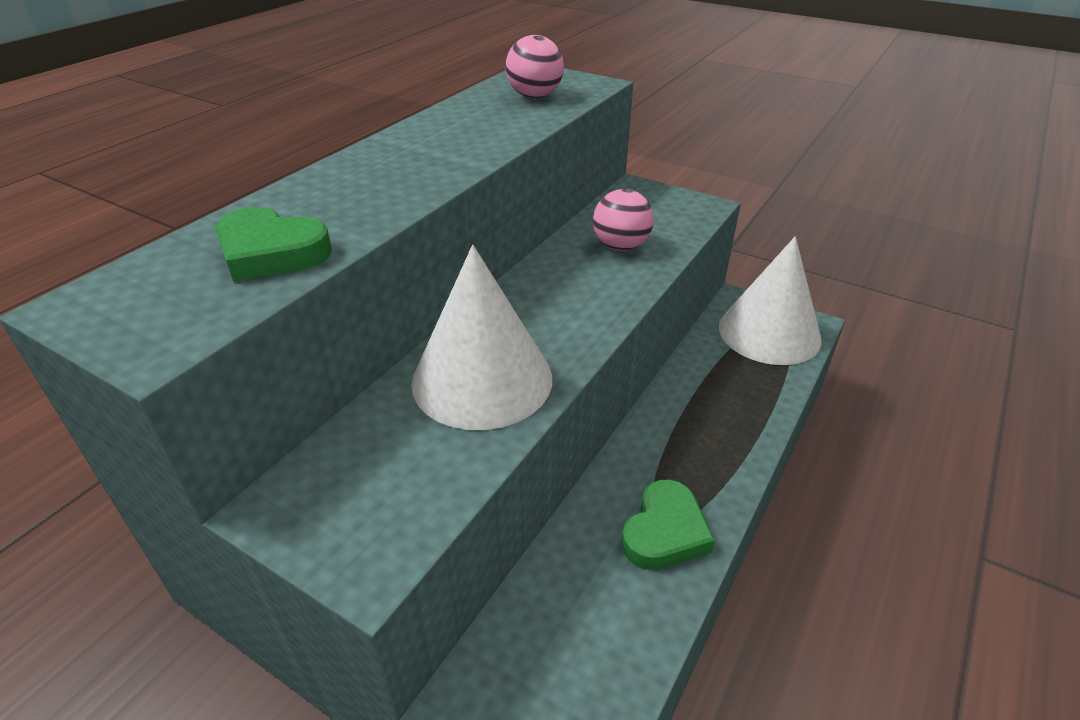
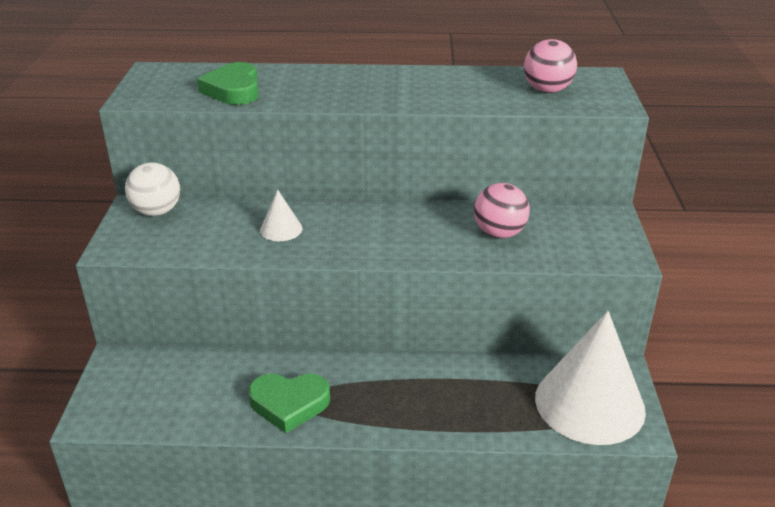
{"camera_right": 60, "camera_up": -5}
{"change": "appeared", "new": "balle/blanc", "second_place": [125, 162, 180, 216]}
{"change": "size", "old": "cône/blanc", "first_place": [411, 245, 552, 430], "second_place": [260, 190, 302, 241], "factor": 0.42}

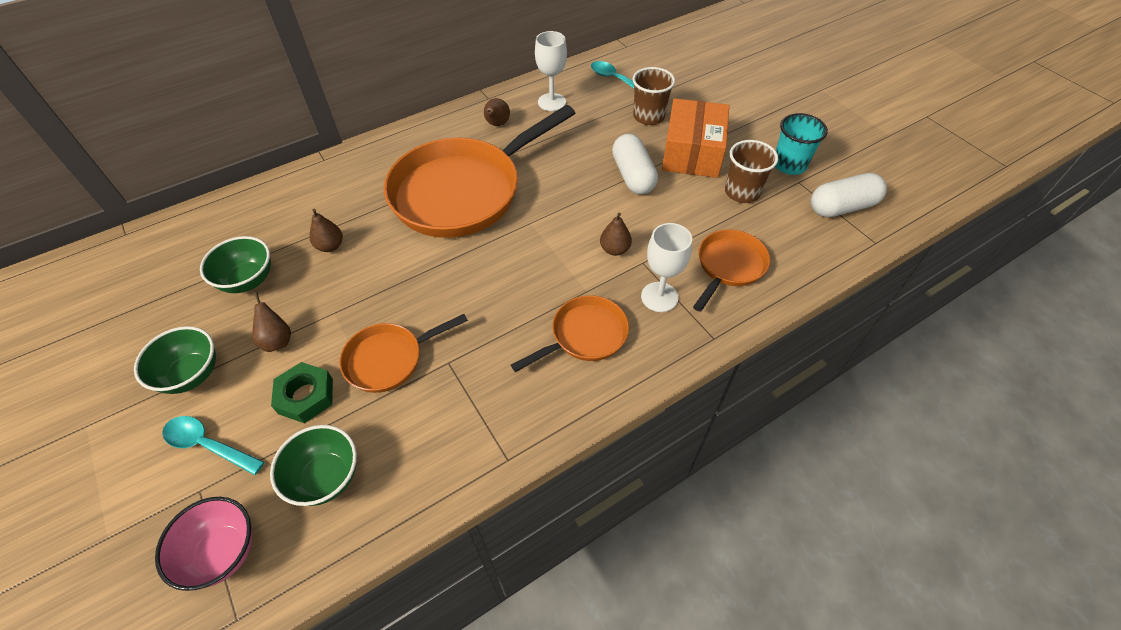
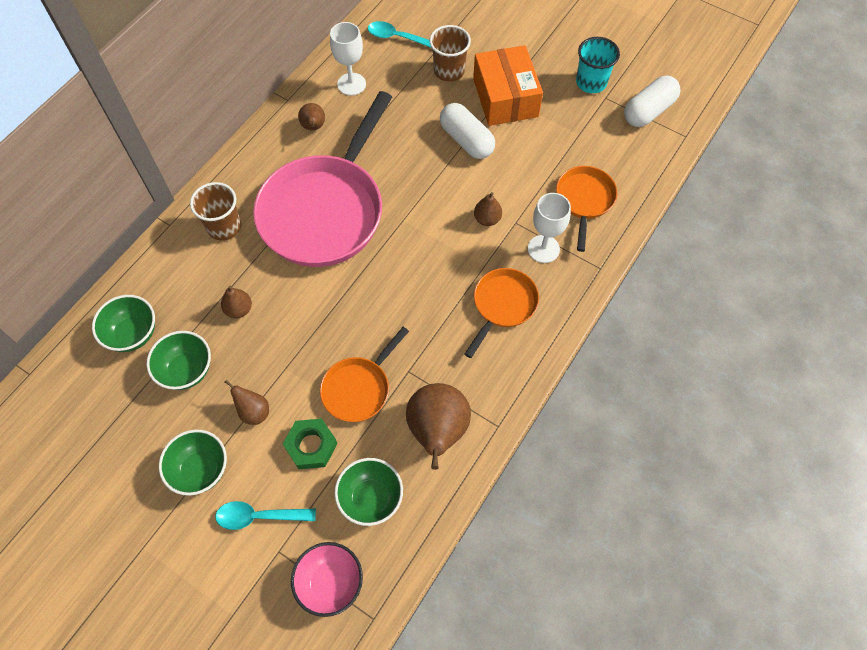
{"camera_right": -25, "camera_up": 10}
{"change": "appeared", "new": "bol/vert", "second_place": [92, 295, 155, 352]}
{"change": "appeared", "new": "poire/marron", "second_place": [406, 383, 471, 470]}
{"change": "relocated", "old": "gobelet/marron", "first_place": [725, 140, 778, 203], "second_place": [190, 182, 241, 241]}
{"change": "colour", "old": "poêle/orange", "new": "poêle/rose", "first_place": [384, 105, 575, 238], "second_place": [253, 91, 392, 267]}

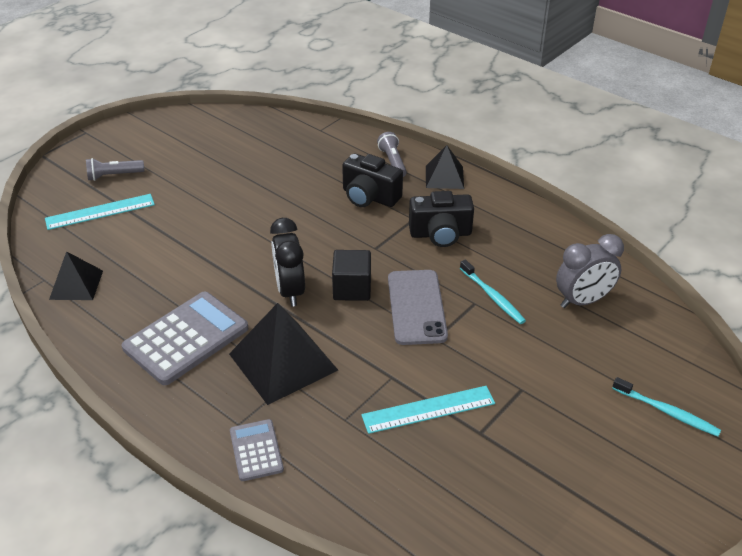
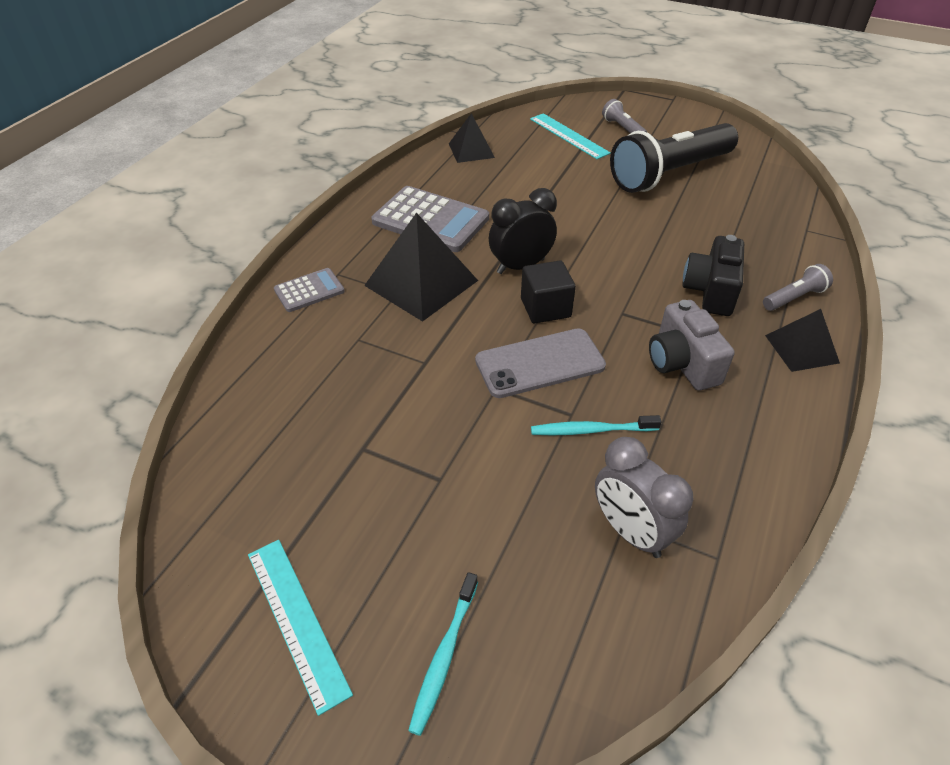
{"camera_right": 75, "camera_up": 5}
{"change": "appeared", "new": "lampe de poche/noir", "second_place": [610, 123, 738, 193]}
{"change": "relocated", "old": "règle/turquoise", "first_place": [361, 386, 495, 434], "second_place": [248, 540, 353, 716]}
{"change": "colour", "old": "appareil photo/noir", "new": "appareil photo/gris", "first_place": [409, 191, 474, 247], "second_place": [649, 300, 735, 391]}
{"change": "spun", "old": "brosse à dents/turquoise", "first_place": [460, 260, 526, 324], "second_place": [531, 415, 662, 435], "degrees": 45}

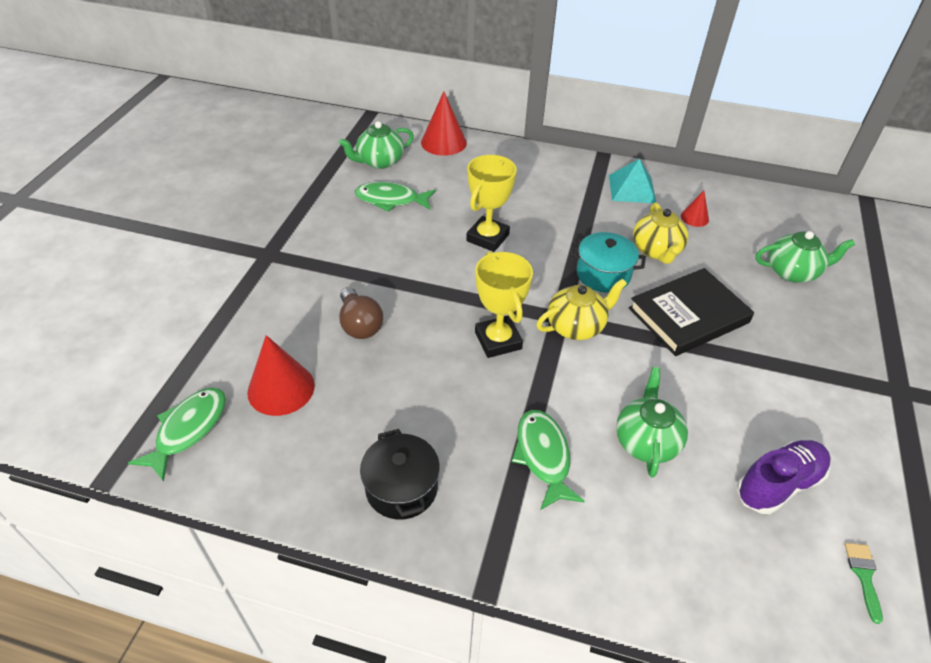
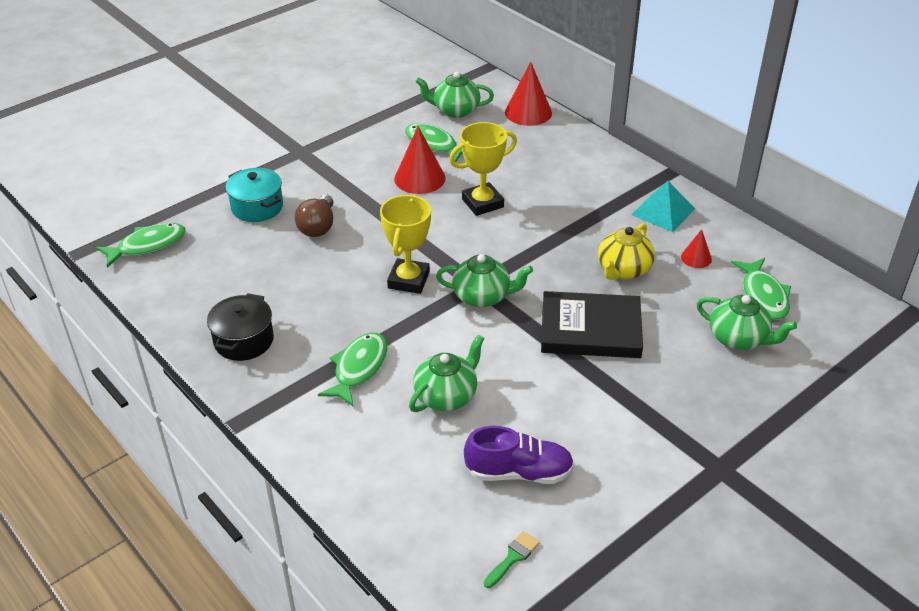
{"camera_right": 35, "camera_up": -5}
{"change": "appeared", "new": "poisson/vert", "second_place": [731, 258, 791, 320]}
{"change": "relocated", "old": "cône/rouge", "first_place": [247, 335, 315, 416], "second_place": [394, 126, 446, 194]}
{"change": "relocated", "old": "marmite/turquoise", "first_place": [570, 232, 646, 292], "second_place": [225, 168, 283, 222]}
{"change": "colour", "old": "théière/jaune", "new": "théière/vert", "first_place": [536, 278, 627, 340], "second_place": [436, 254, 533, 307]}

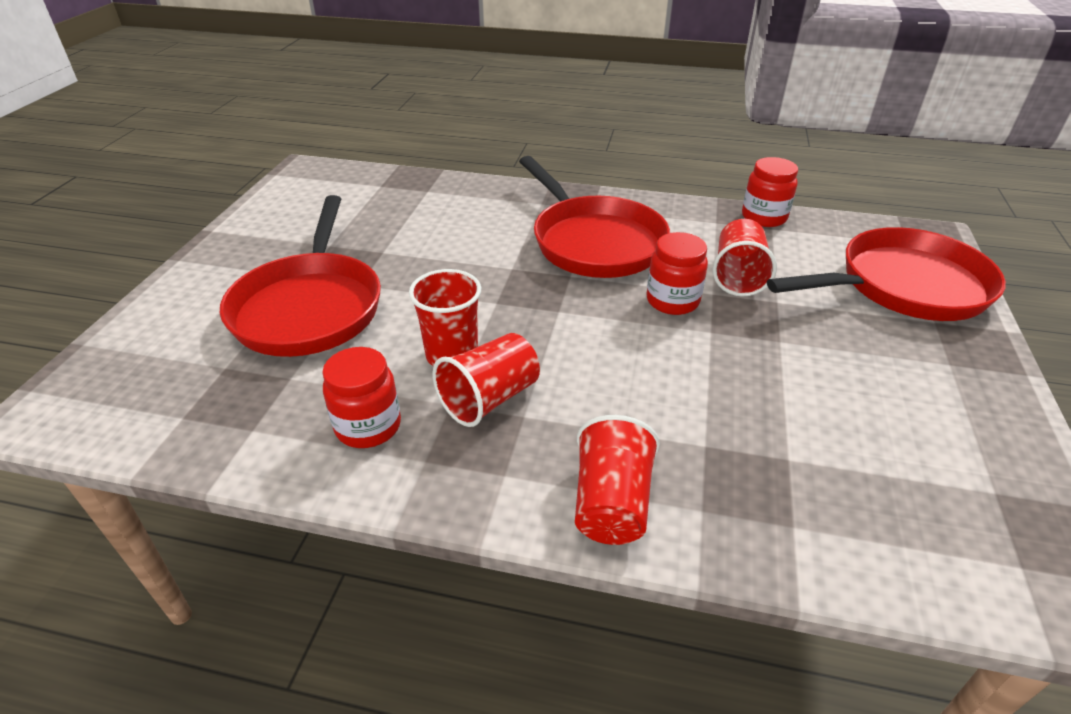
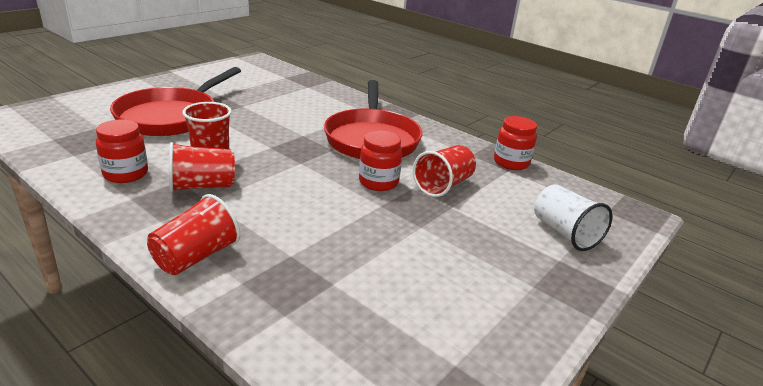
{"camera_right": 25, "camera_up": -10}
{"change": "exchanged", "old": "poêle/rouge", "new": "gobelet/blanc", "first_place": [767, 227, 1006, 321], "second_place": [534, 184, 612, 251]}

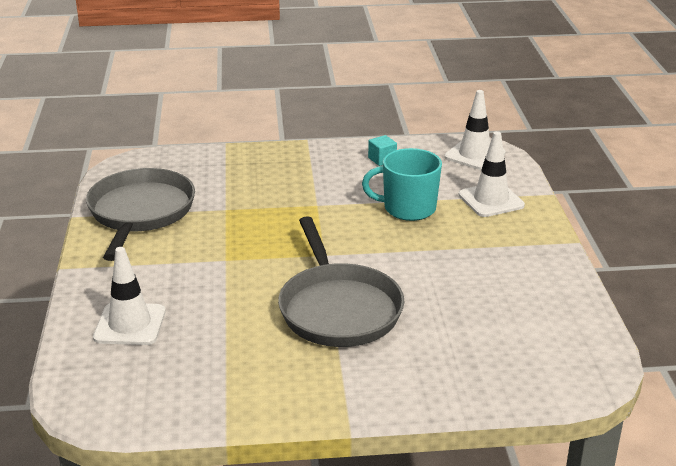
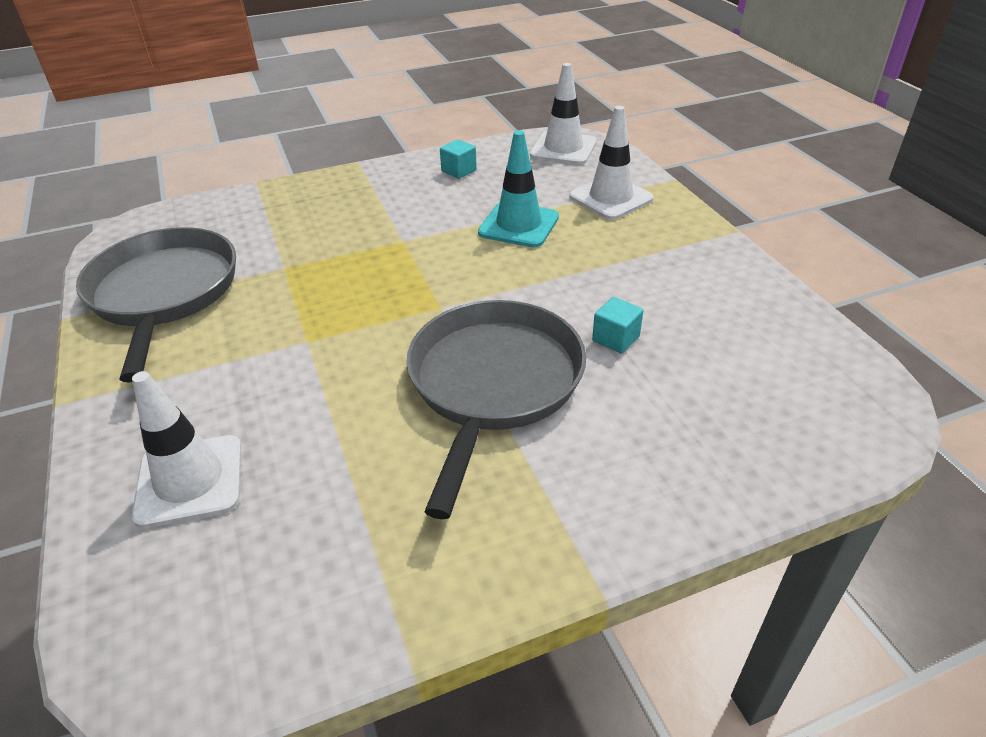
{"camera_right": -15, "camera_up": 10}
{"change": "appeared", "new": "cube/turquoise", "second_place": [592, 297, 644, 354]}
{"change": "exchanged", "old": "tasse/turquoise", "new": "cône de chantier/turquoise", "first_place": [362, 148, 442, 221], "second_place": [478, 130, 559, 248]}
{"change": "spun", "old": "poêle/gris", "first_place": [278, 216, 405, 347], "second_place": [406, 300, 586, 519], "degrees": -135}

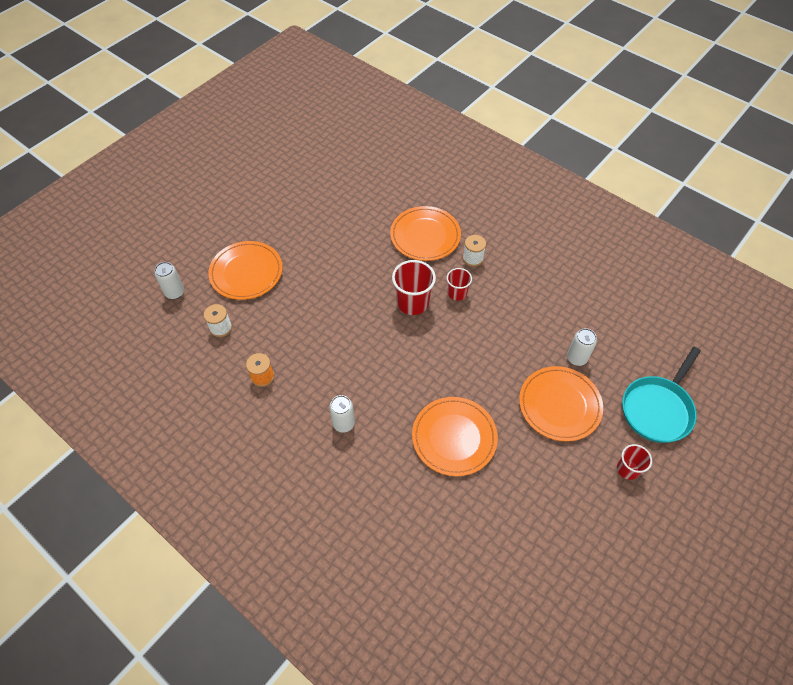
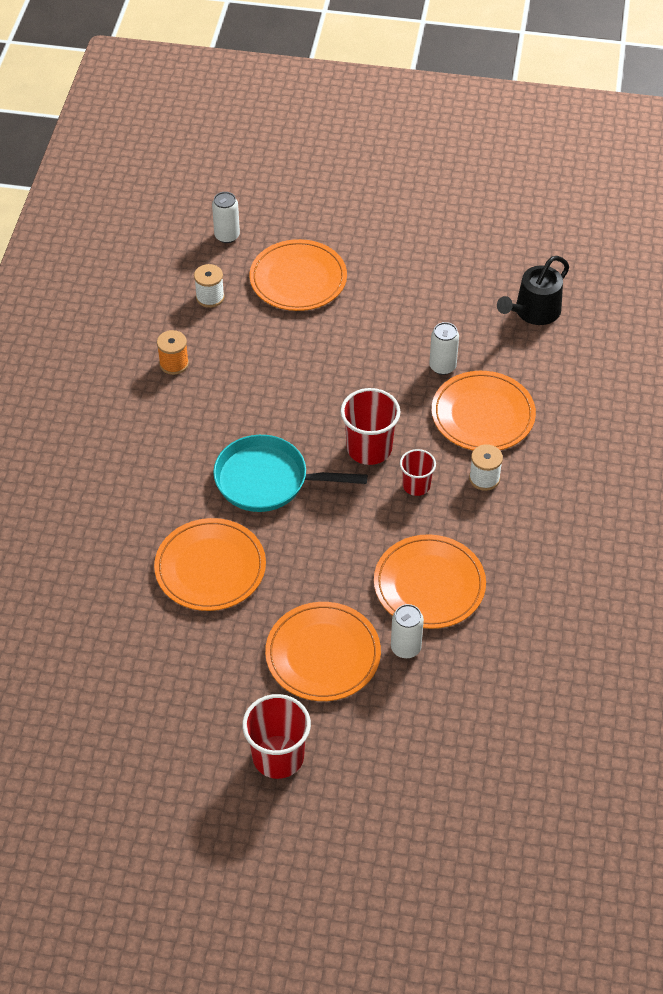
{"camera_right": 60, "camera_up": -5}
{"change": "appeared", "new": "assiette/orange", "second_place": [374, 534, 486, 629]}
{"change": "appeared", "new": "arrosoir/noir", "second_place": [497, 256, 569, 325]}
{"change": "relocated", "old": "canette/blanc", "first_place": [329, 395, 355, 433], "second_place": [429, 322, 459, 375]}
{"change": "relocated", "old": "poêle/turquoise", "first_place": [622, 347, 701, 443], "second_place": [213, 435, 368, 512]}
{"change": "size", "old": "gobelet/rouge", "first_place": [617, 444, 652, 480], "second_place": [242, 694, 311, 779], "factor": 1.66}

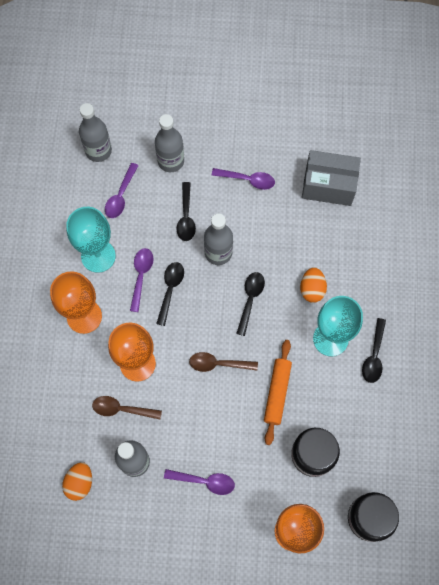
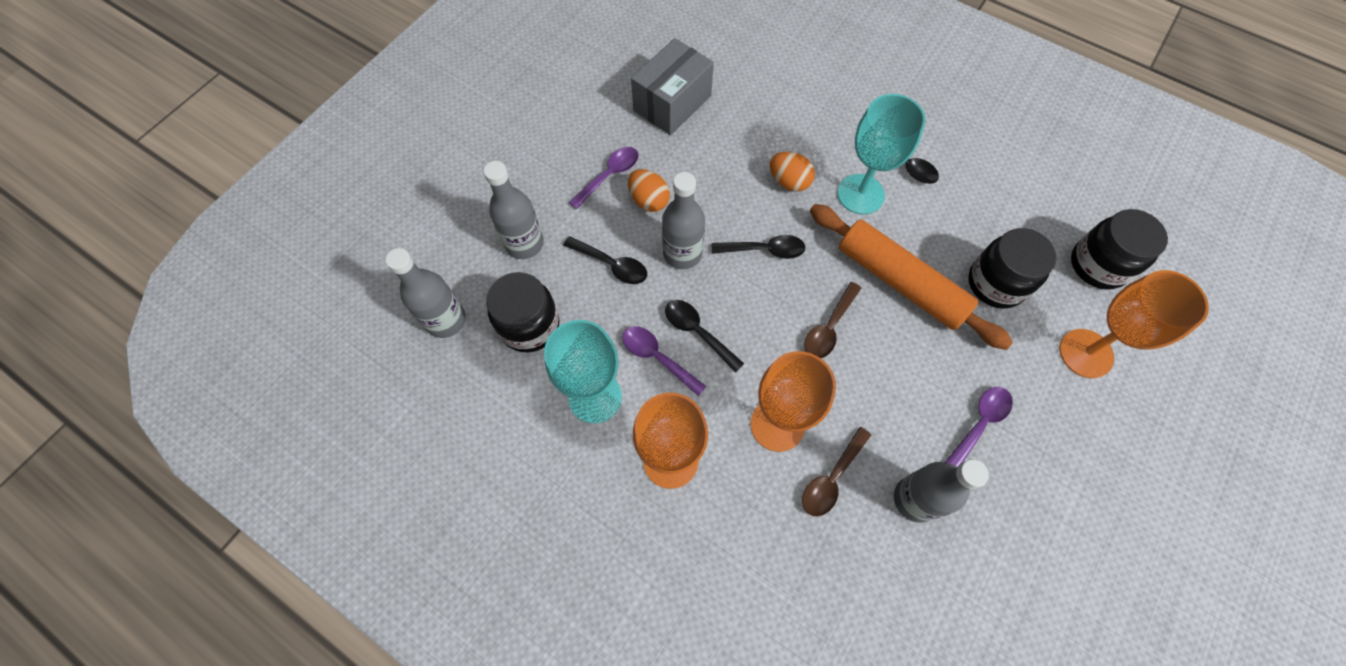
{"camera_right": -60, "camera_up": -5}
{"change": "relocated", "old": "œuf/orange", "first_place": [62, 462, 92, 501], "second_place": [628, 169, 670, 212]}
{"change": "exchanged", "old": "cuillère/violet", "new": "bocal/noir", "first_place": [105, 163, 139, 218], "second_place": [486, 272, 560, 352]}
{"change": "spun", "old": "cuillère/noir", "first_place": [236, 272, 265, 336], "second_place": [712, 235, 806, 259], "degrees": 135}
{"change": "size", "old": "rouleau à pâtisserie/orange", "first_place": [264, 340, 292, 445], "second_place": [810, 204, 1013, 350], "factor": 1.56}

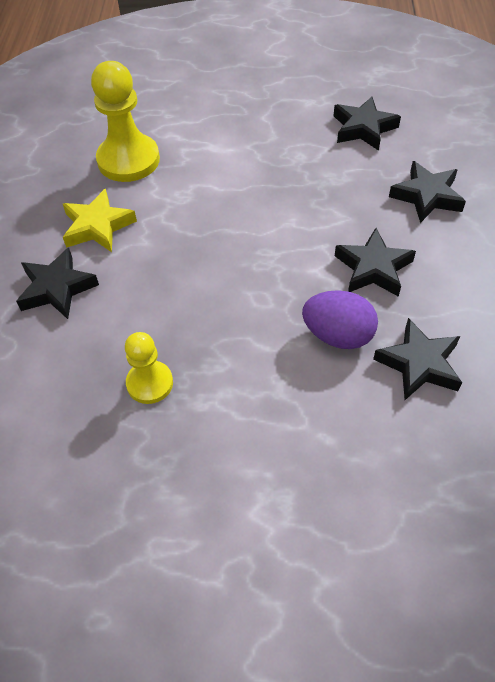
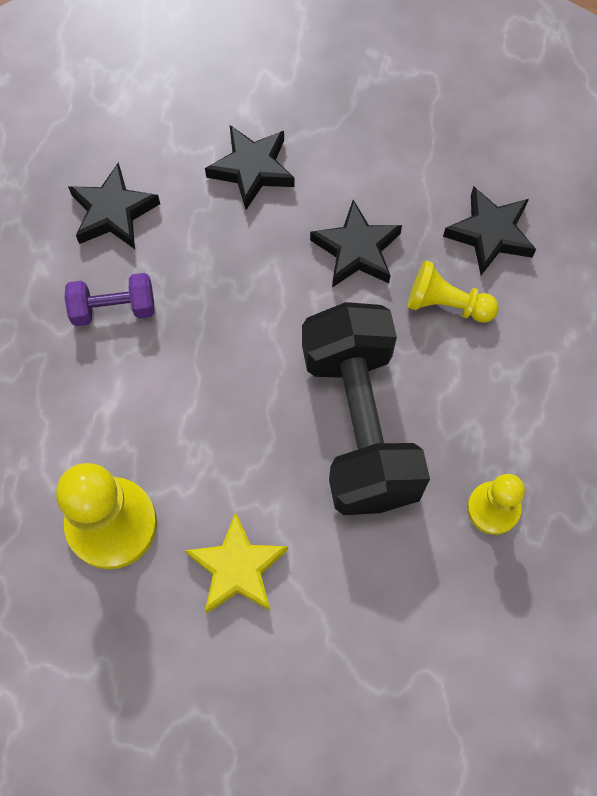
{"camera_right": -85, "camera_up": 15}
{"change": "missing", "old": "étoile/noir", "first_place": [16, 248, 99, 319]}
{"change": "appeared", "new": "haltère/violet", "second_place": [64, 273, 154, 326]}
{"change": "appeared", "new": "haltère/noir", "second_place": [302, 302, 430, 515]}
{"change": "exchanged", "old": "œuf/violet", "new": "pion/jaune", "first_place": [302, 290, 378, 349], "second_place": [408, 260, 499, 323]}

